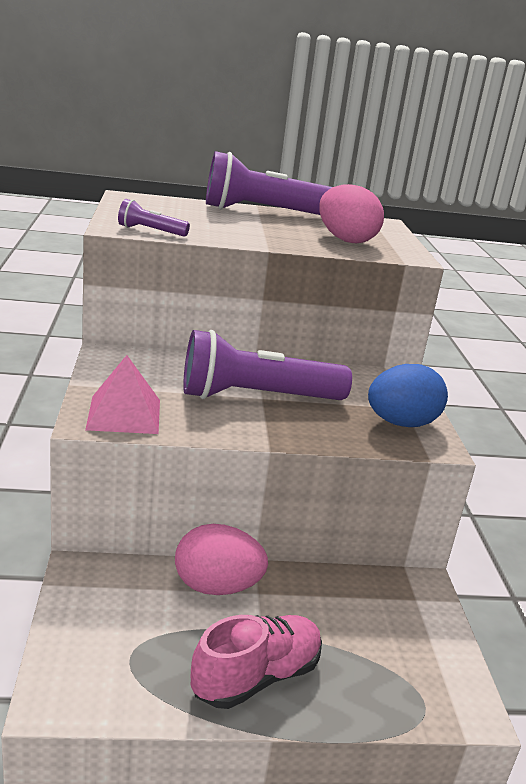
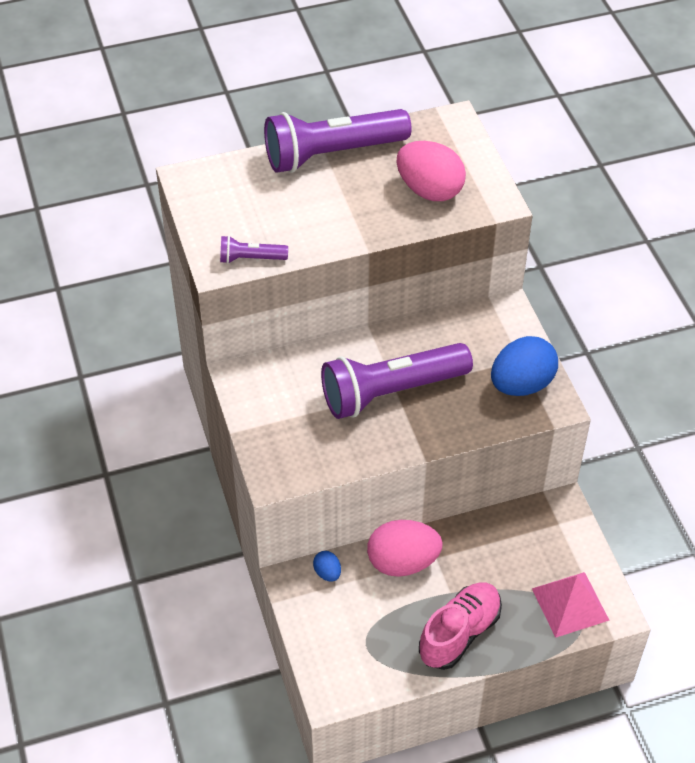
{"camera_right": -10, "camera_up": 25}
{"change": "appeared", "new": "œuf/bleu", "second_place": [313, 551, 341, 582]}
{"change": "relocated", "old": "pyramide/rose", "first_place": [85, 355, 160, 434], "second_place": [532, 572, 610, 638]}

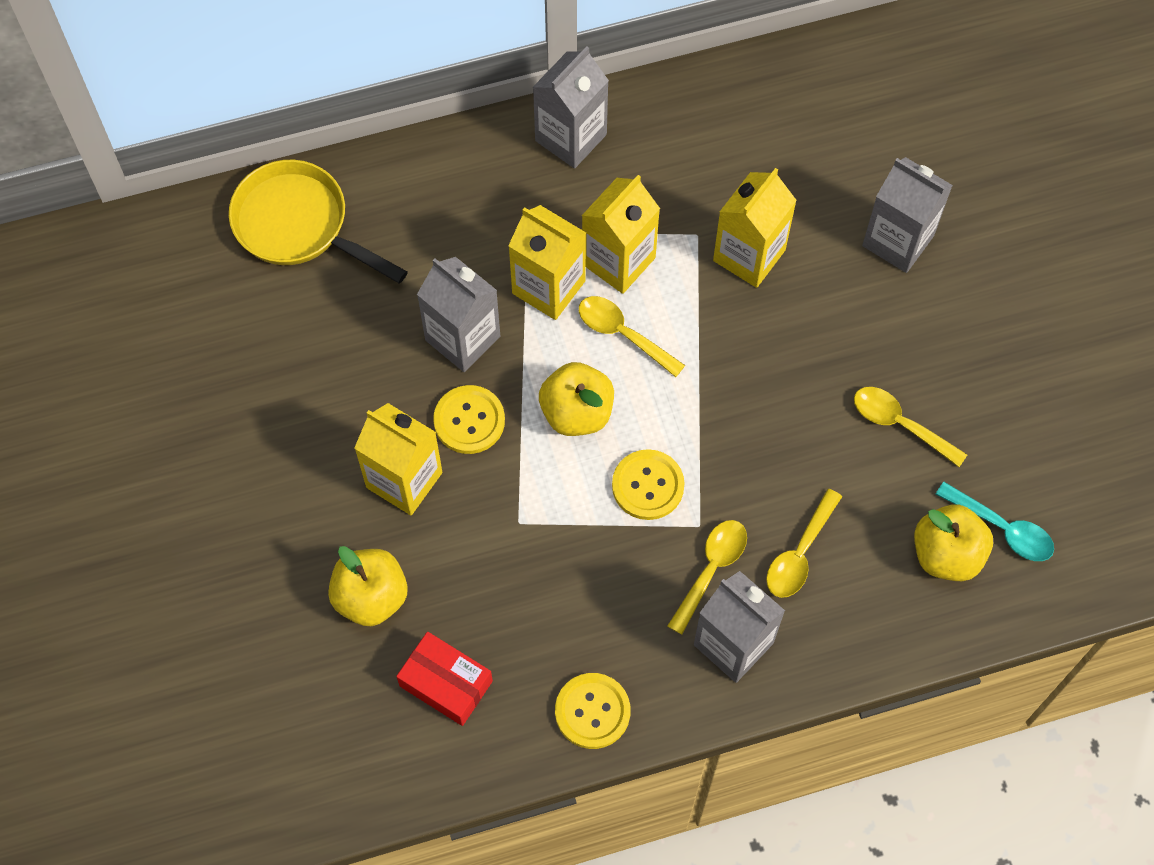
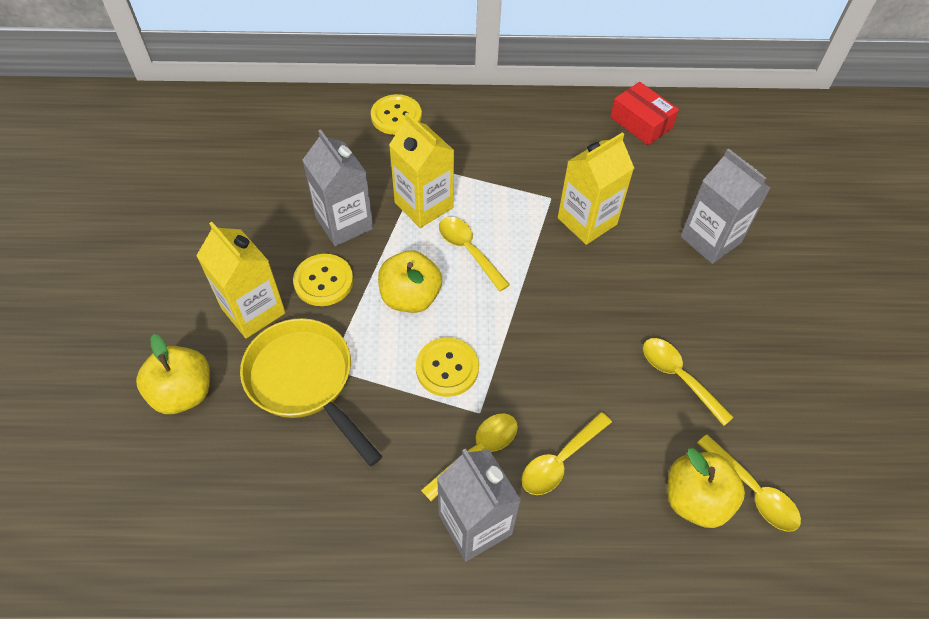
{"camera_right": 15, "camera_up": -10}
{"change": "missing", "old": "brique de lait/gris", "first_place": [533, 46, 609, 169]}
{"change": "missing", "old": "brique de lait/jaune", "first_place": [582, 175, 660, 294]}
{"change": "relocated", "old": "poêle/jaune", "first_place": [229, 160, 408, 283], "second_place": [240, 318, 382, 466]}
{"change": "relocated", "old": "boîte/rouge", "first_place": [396, 632, 493, 726], "second_place": [610, 82, 679, 145]}
{"change": "relocated", "old": "bouton/jaune", "first_place": [555, 673, 630, 749], "second_place": [371, 94, 422, 135]}
{"change": "colour", "old": "cuillère/turquoise", "new": "cuillère/jaune", "first_place": [935, 482, 1054, 561], "second_place": [697, 434, 801, 532]}

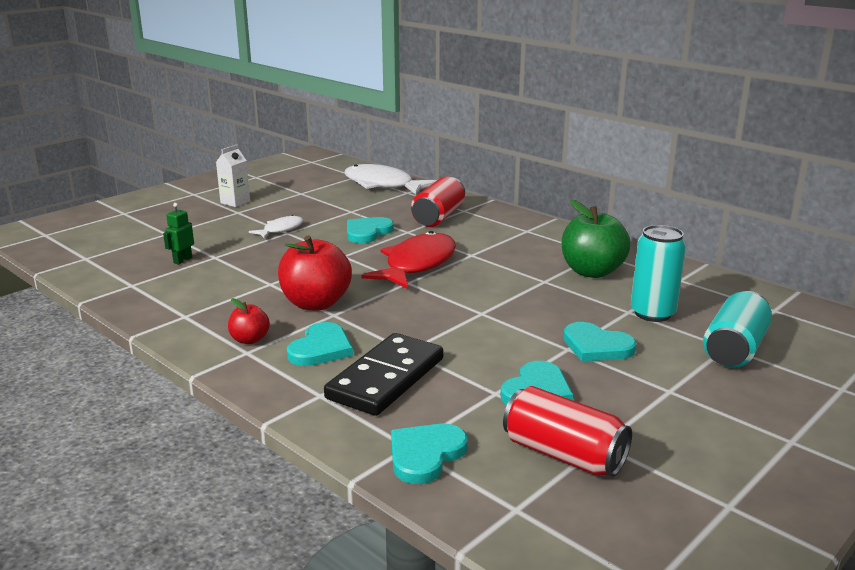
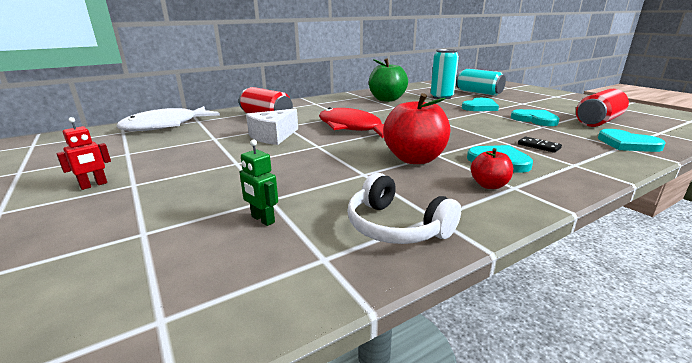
{"camera_right": -75, "camera_up": 0}
{"change": "missing", "old": "poisson/blanc", "first_place": [249, 215, 303, 239]}
{"change": "appeared", "new": "casque audio/blanc", "second_place": [347, 173, 461, 244]}
{"change": "exchanged", "old": "brique de lait/blanc", "new": "robot/rouge", "first_place": [216, 144, 250, 207], "second_place": [56, 117, 111, 190]}
{"change": "exchanged", "old": "cœur/turquoise", "new": "fromage/blanc", "first_place": [347, 217, 394, 243], "second_place": [246, 108, 298, 145]}
{"change": "size", "old": "domino/noir", "first_place": [324, 333, 443, 416], "second_place": [518, 137, 562, 153], "factor": 0.41}

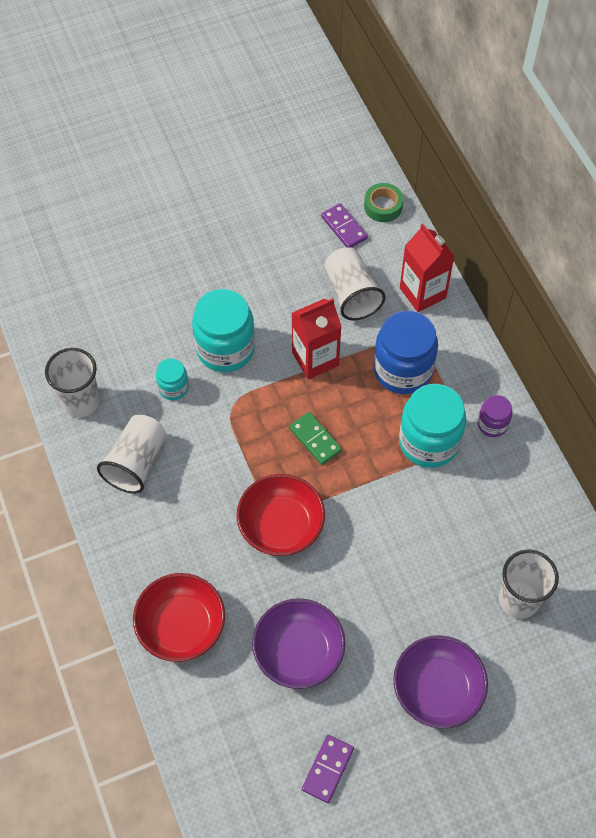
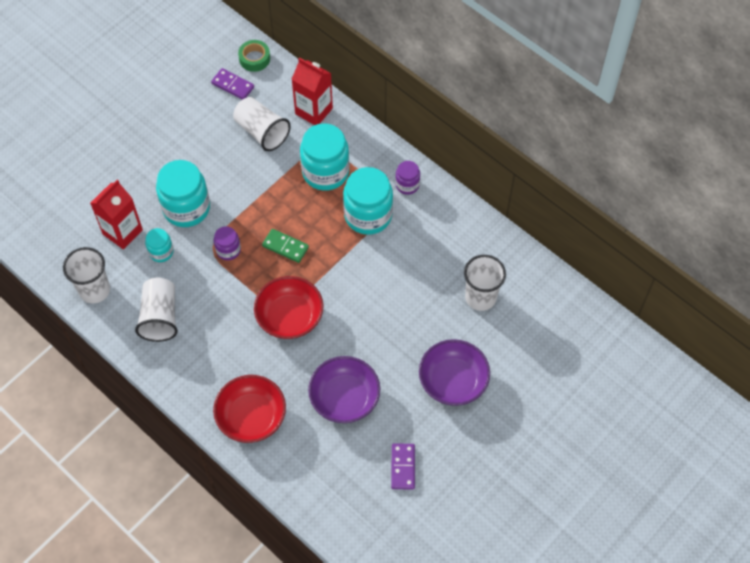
{"camera_right": -25, "camera_up": 0}
{"change": "appeared", "new": "bocal/violet", "second_place": [214, 226, 241, 260]}
{"change": "relocated", "old": "brique de lait/rouge", "first_place": [292, 298, 342, 379], "second_place": [90, 180, 143, 249]}
{"change": "colour", "old": "bocal/bleu", "new": "bocal/turquoise", "first_place": [374, 311, 438, 394], "second_place": [300, 123, 349, 191]}

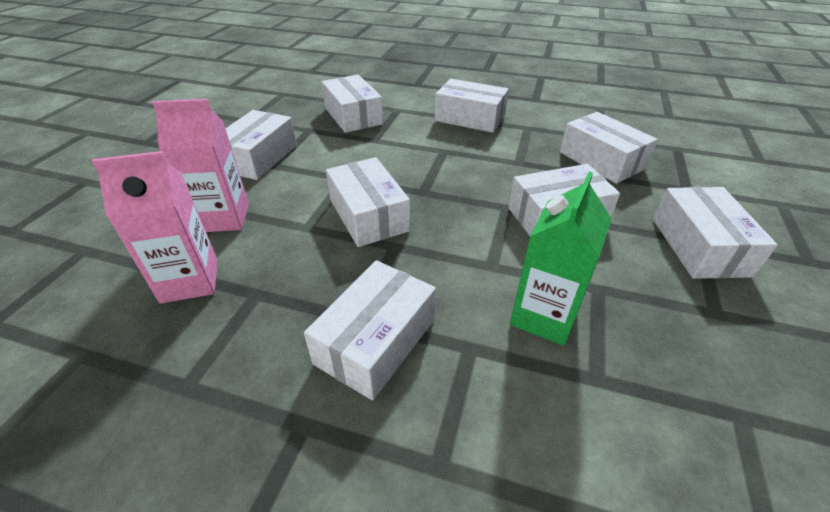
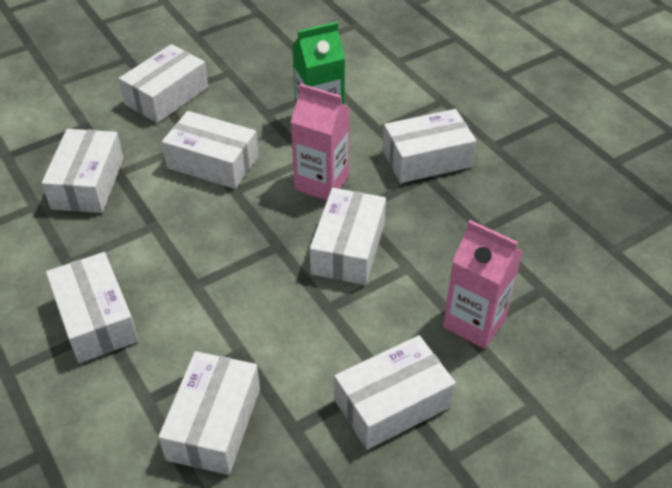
{"camera_right": -140, "camera_up": 5}
{"change": "relocated", "old": "brique de lait/rose", "first_place": [92, 151, 218, 304], "second_place": [291, 84, 350, 201]}

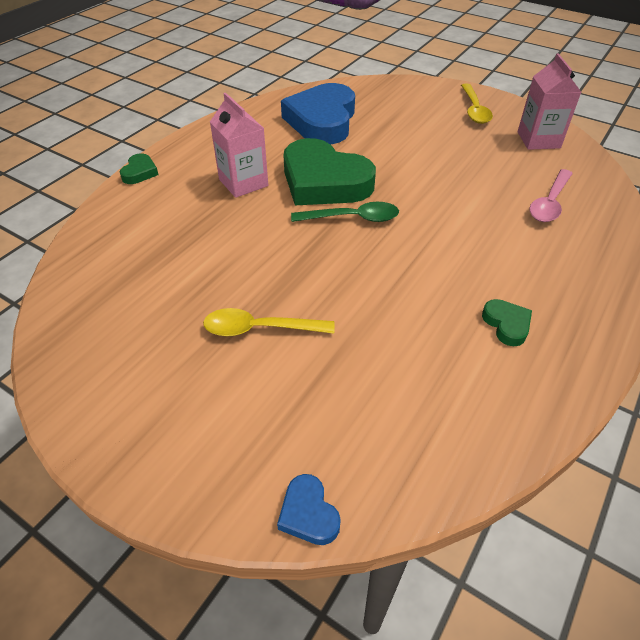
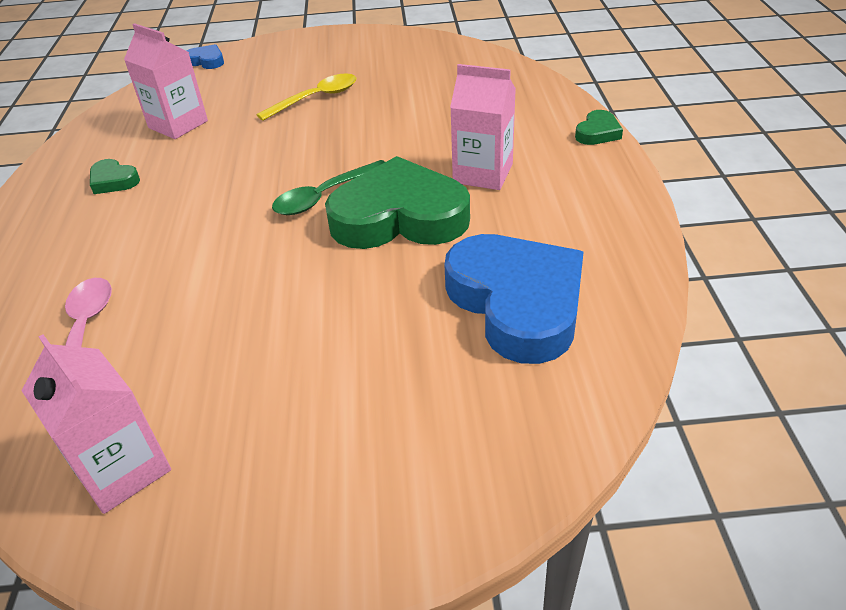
{"camera_right": 145, "camera_up": -5}
{"change": "missing", "old": "cuillère/jaune", "first_place": [461, 84, 493, 124]}
{"change": "appeared", "new": "brique de lait/rose", "second_place": [124, 23, 208, 139]}
{"change": "spun", "old": "cœur/vert", "first_place": [120, 153, 158, 184], "second_place": [575, 110, 623, 145], "degrees": -120}

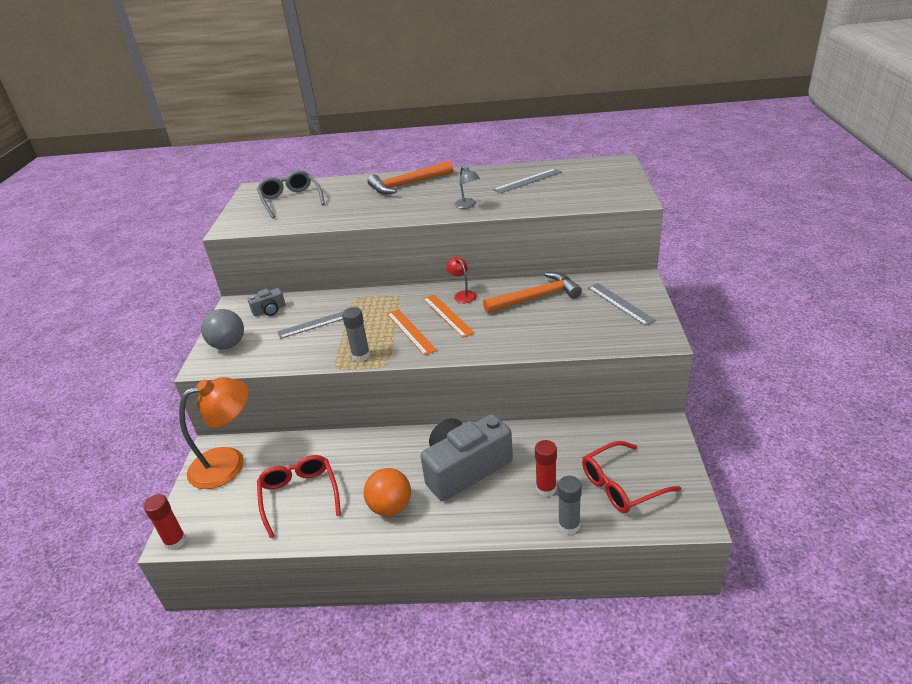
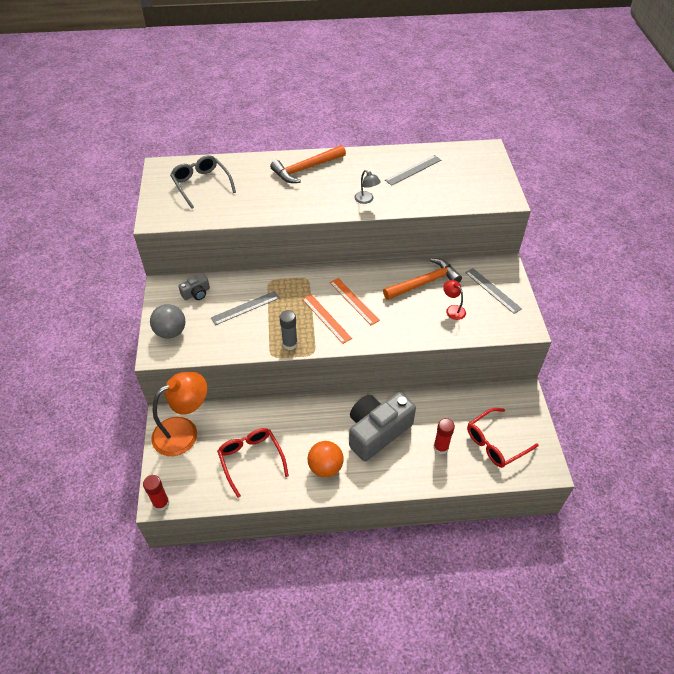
{"camera_right": -10, "camera_up": 15}
{"change": "missing", "old": "bâton de colle/gris", "first_place": [558, 476, 582, 535]}
{"change": "relocated", "old": "lampe/rouge", "first_place": [446, 257, 477, 303], "second_place": [443, 280, 466, 320]}

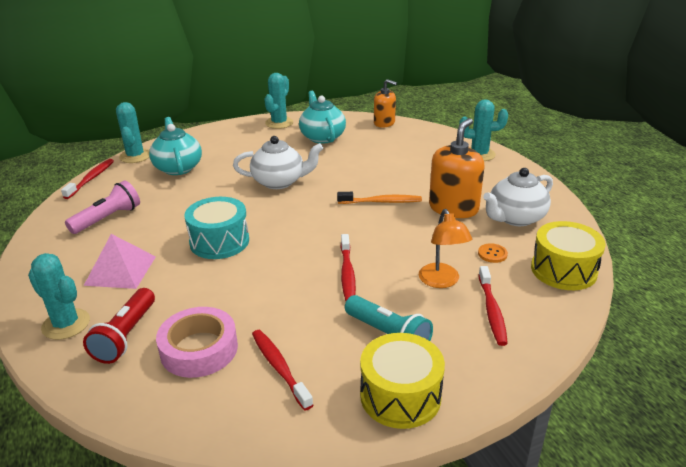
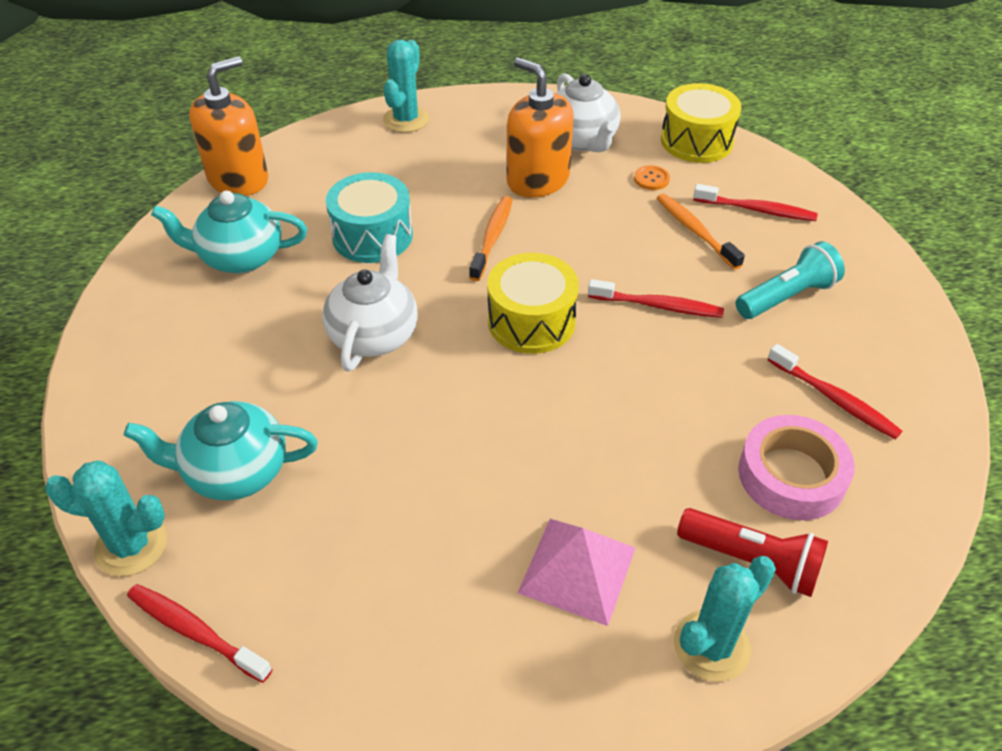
{"camera_right": -75, "camera_up": 15}
{"change": "missing", "old": "lampe de poche/rose", "first_place": [65, 180, 140, 234]}
{"change": "missing", "old": "cactus/turquoise", "first_place": [264, 73, 293, 129]}
{"change": "relocated", "old": "tambour/turquoise", "first_place": [184, 197, 249, 259], "second_place": [326, 172, 413, 263]}
{"change": "relocated", "old": "tambour/jaune", "first_place": [360, 333, 445, 429], "second_place": [487, 253, 579, 354]}
{"change": "exchanged", "old": "lampe/orange", "new": "brosse à dents/orange", "first_place": [419, 209, 472, 288], "second_place": [657, 194, 745, 270]}
{"change": "spun", "old": "brosse à dents/rouge", "first_place": [252, 330, 313, 411], "second_place": [767, 344, 902, 440], "degrees": -120}
{"change": "size", "old": "distributeur de savon/orange", "first_place": [374, 79, 397, 128], "second_place": [189, 56, 268, 196], "factor": 1.56}

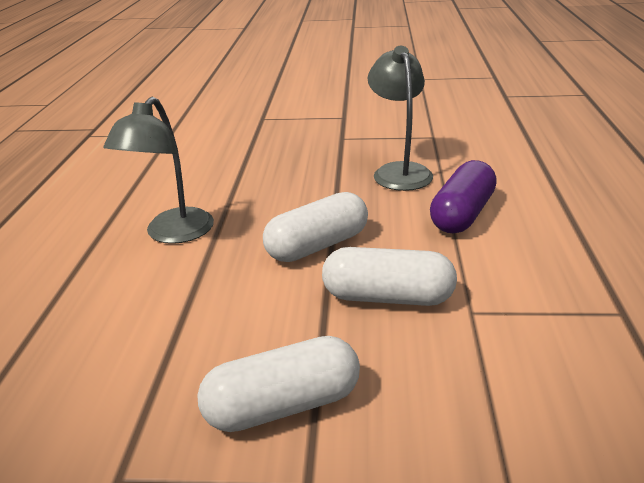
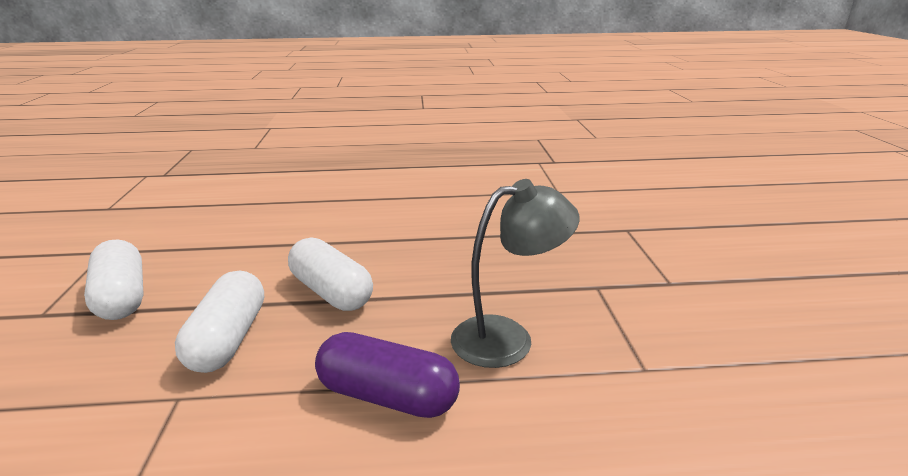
{"camera_right": 80, "camera_up": -5}
{"change": "missing", "old": "lampe/gris", "first_place": [103, 97, 214, 244]}

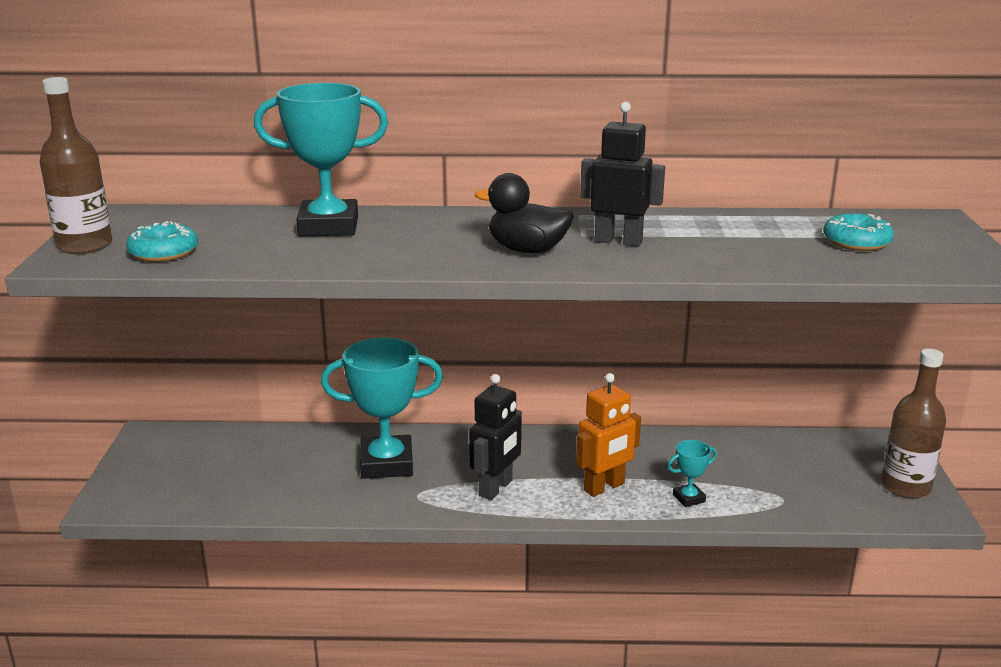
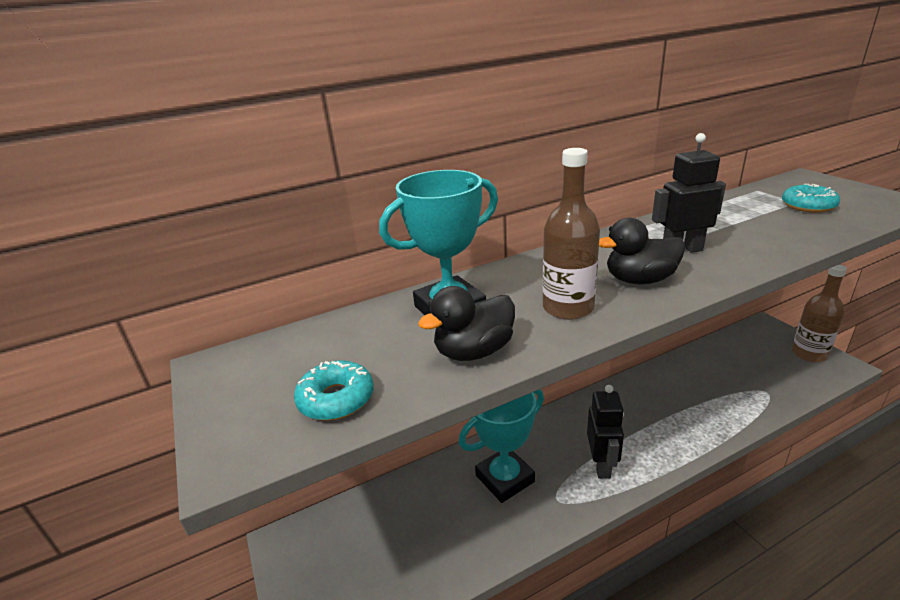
{"camera_right": -25, "camera_up": 5}
{"change": "missing", "old": "robot/orange", "first_place": [576, 373, 641, 497]}
{"change": "missing", "old": "trophée/turquoise", "first_place": [668, 440, 717, 507]}
{"change": "appeared", "new": "canard/noir", "second_place": [418, 286, 515, 361]}
{"change": "relocated", "old": "bouteille/marron", "first_place": [40, 77, 112, 254], "second_place": [543, 148, 600, 320]}

